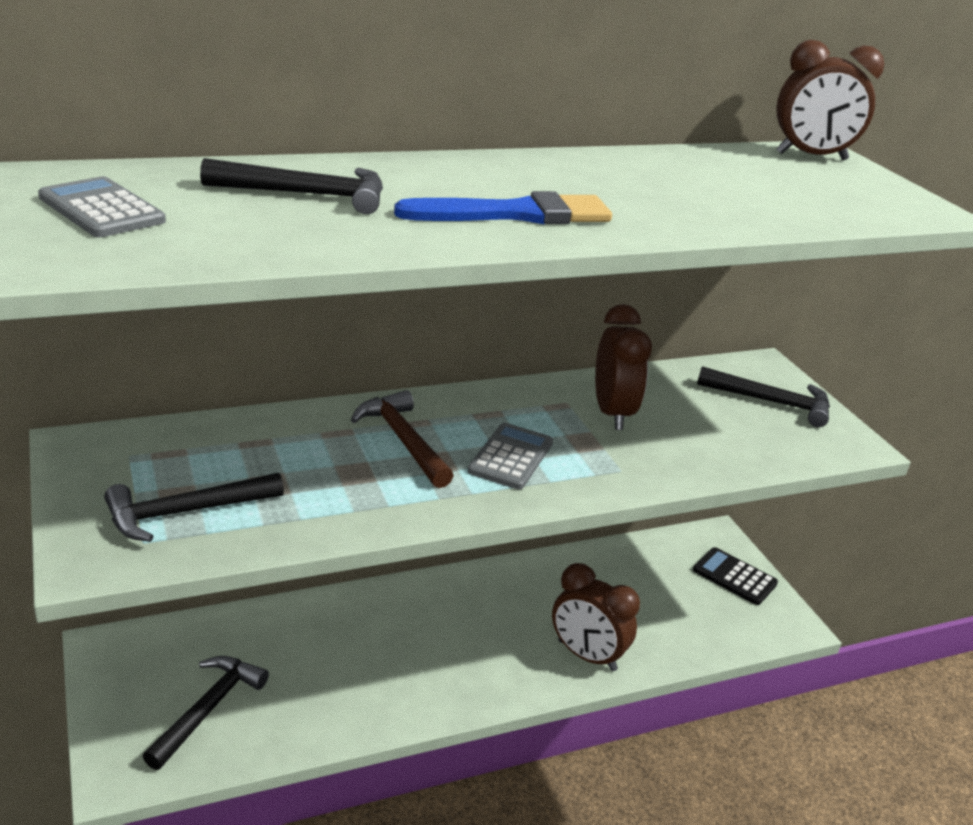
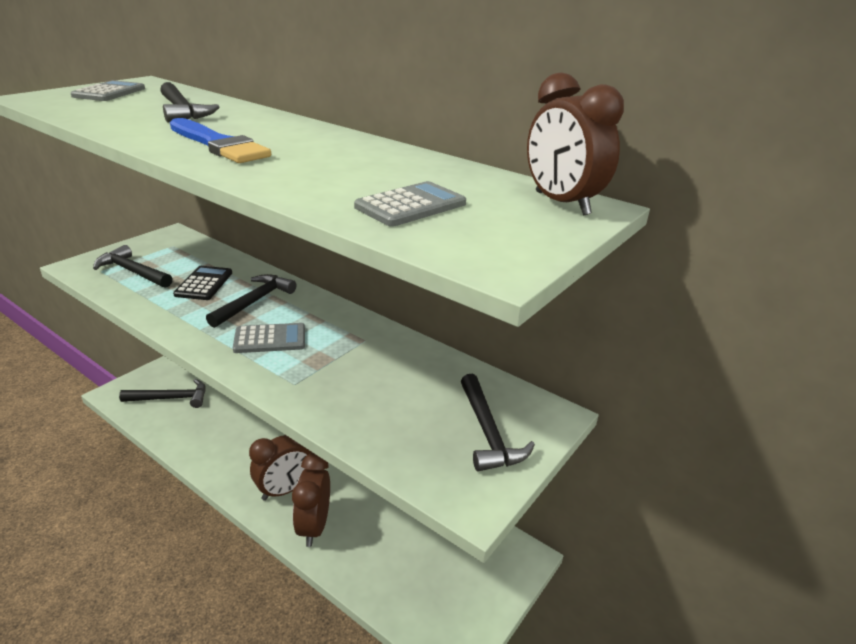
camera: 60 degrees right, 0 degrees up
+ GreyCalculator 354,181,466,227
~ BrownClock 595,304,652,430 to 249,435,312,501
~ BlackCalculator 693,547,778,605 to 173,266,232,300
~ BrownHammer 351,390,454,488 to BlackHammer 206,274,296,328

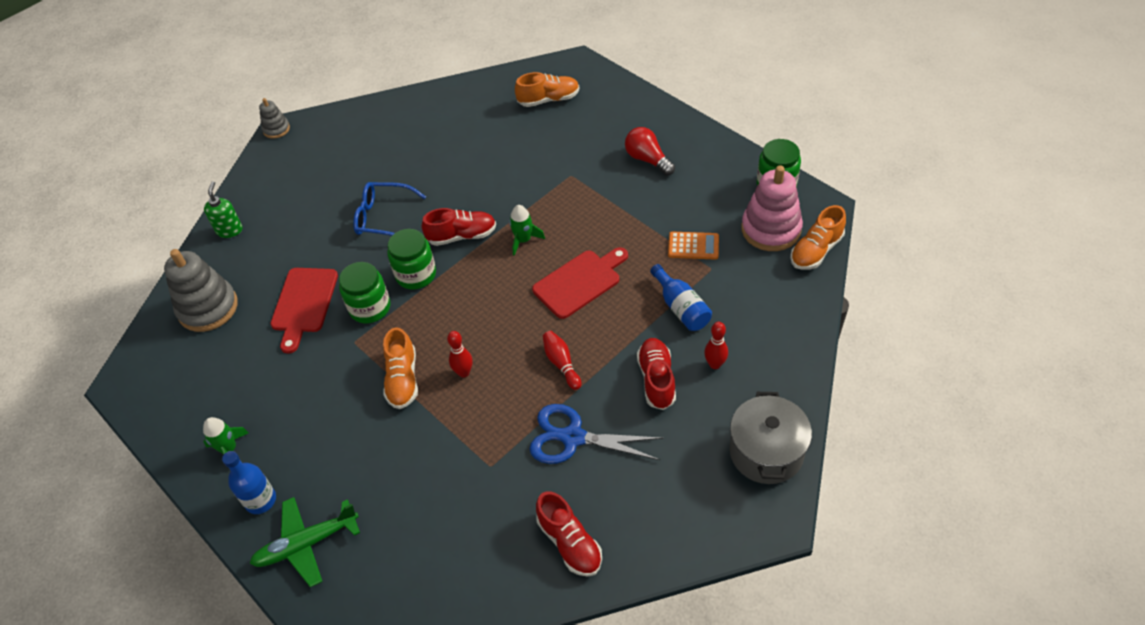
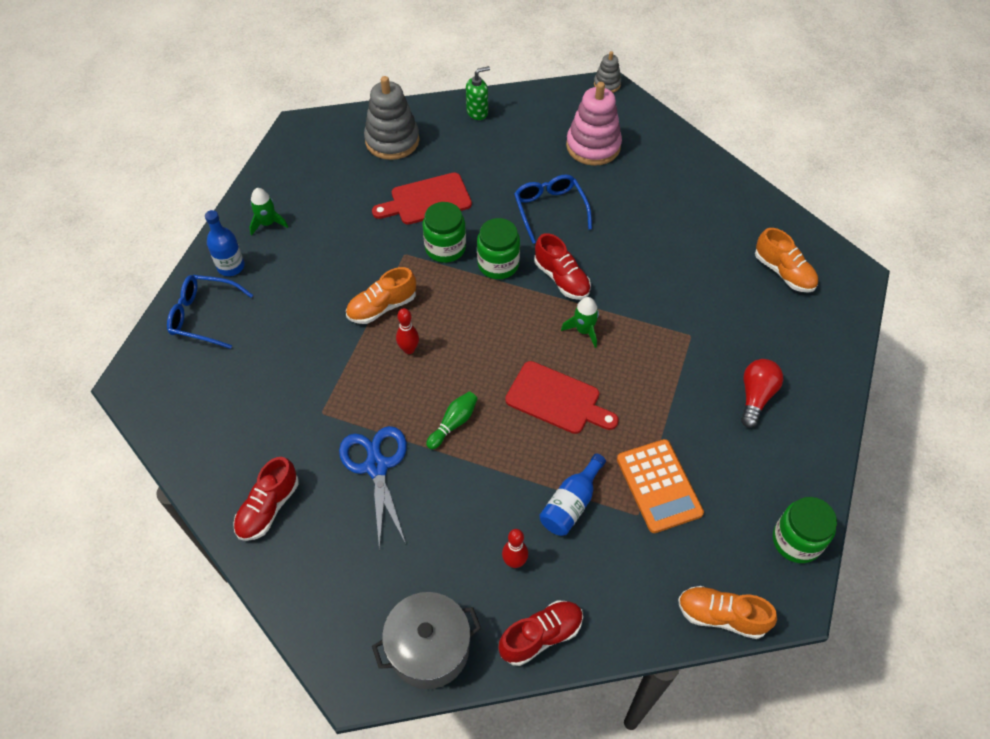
camera: 60 degrees right, 5 degrees up
~ RedShoe 637,338,676,410 to 498,600,583,666
~ PinkStackingToy 741,165,803,251 to 566,82,622,166
~ GreenPlane 250,497,360,587 to BlueGlasses 167,275,253,349
~ RedBowlingPin 543,331,581,390 to GreenBowlingPin 426,391,478,450
~ OrangeCalculator 668,232,719,260 = 617,439,704,533 x1.54

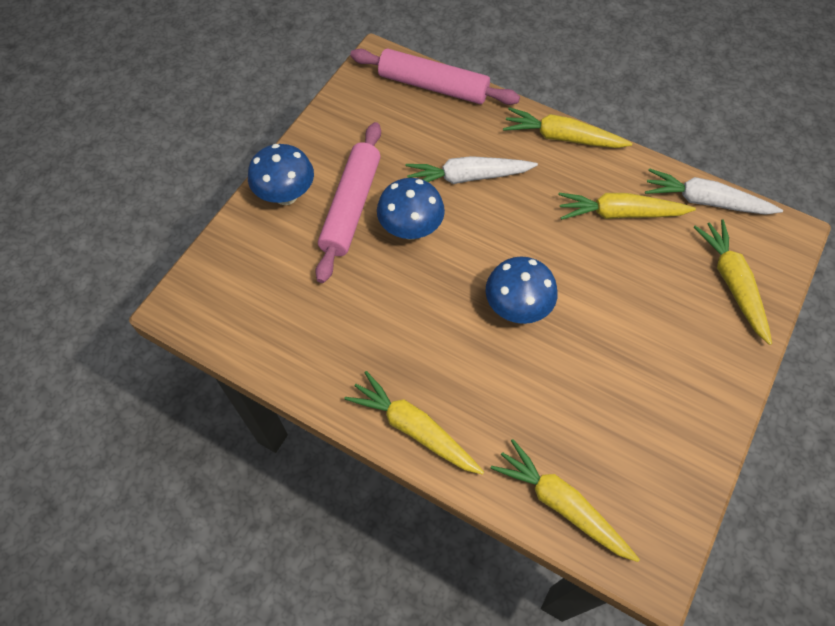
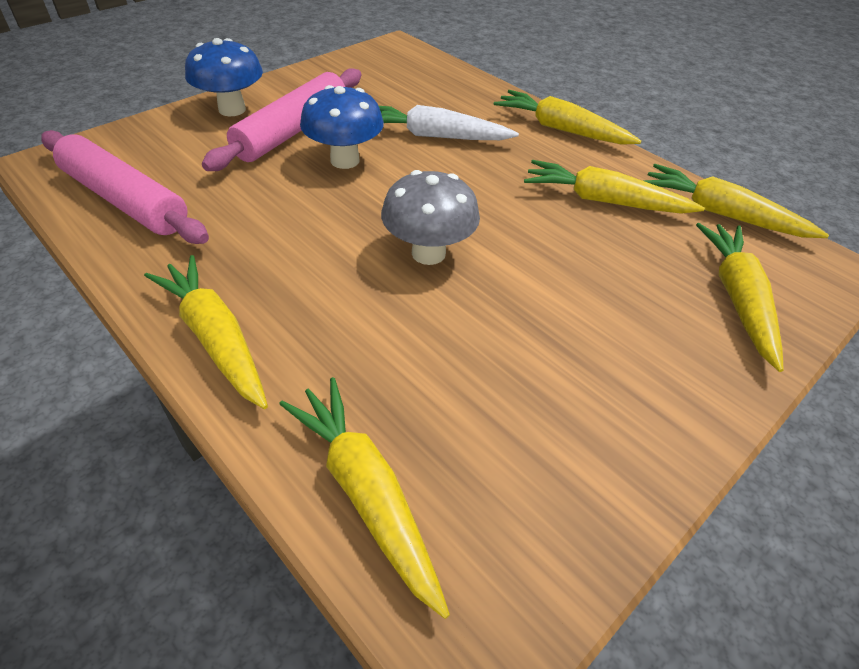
camera: 15 degrees right, 15 degrees down
~ PinkRollingPin 350,49,520,105 to 41,130,209,244
~ BlueMushroom 485,256,558,324 to GreyMushroom 381,170,480,265
~ WhiteCarrot 645,168,783,215 to YellowCarrot 643,164,829,238

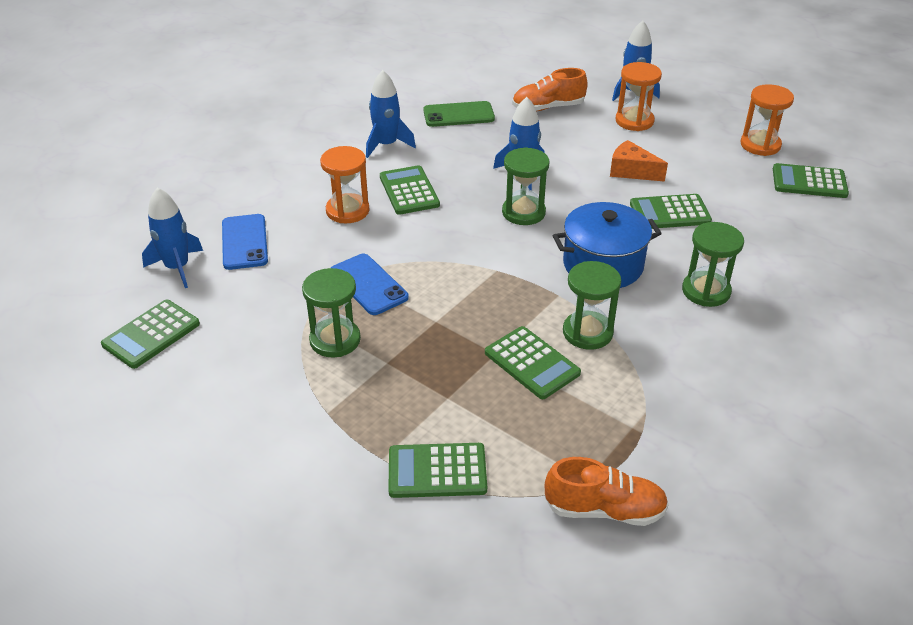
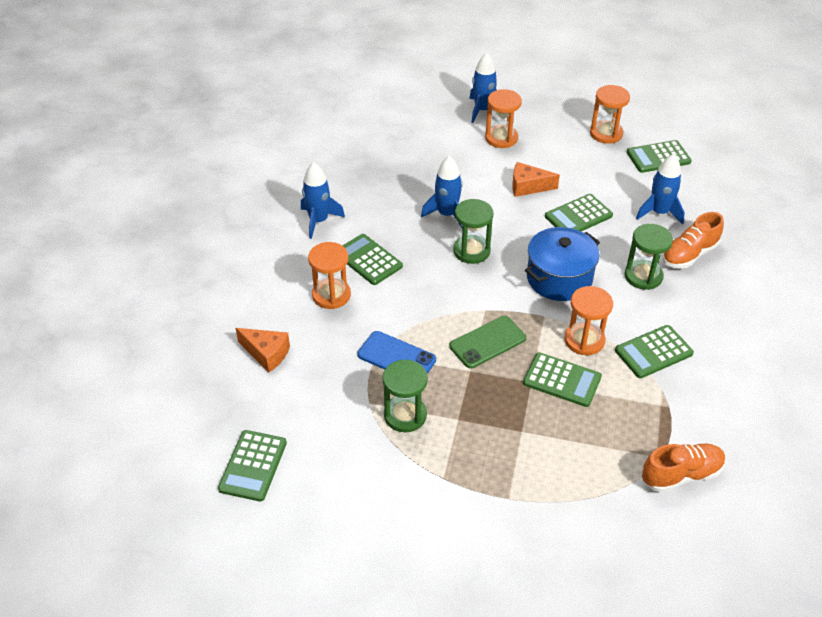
camera: 25 degrees left, 5 degrees up
~ BlueRocket 142,187,203,288 to 636,154,685,224
~ GreenCalculator 388,443,487,498 to 615,325,694,378
~ GreenPhone 423,101,495,127 to 449,316,526,368
~ OrangeShoe 512,68,588,111 to 662,212,724,268
~ BluePhone 222,214,268,270 to OrangeCheese 236,328,290,372
~ GreenHourglass 563,261,621,350 to OrangeHourglass 564,286,613,355

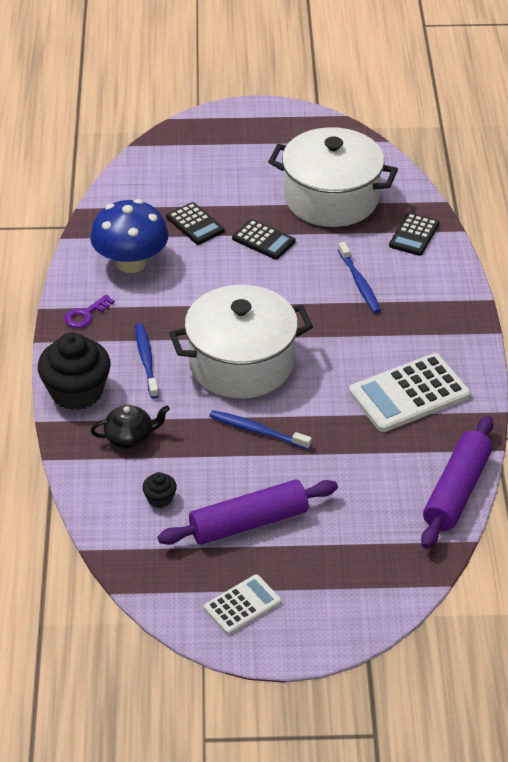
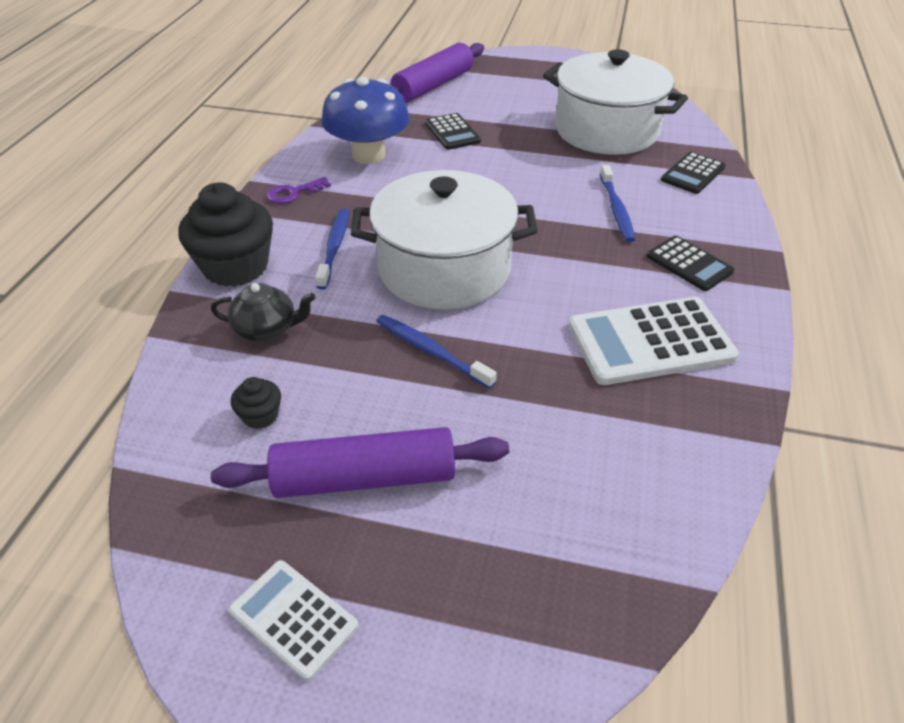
camera: 15 degrees right, 0 degrees up
~ BlackCalculator 232,219,296,260 to 647,236,734,291
~ PurpleRollingPin 421,416,494,549 to 390,43,484,103
~ WhiteCalculator 204,574,281,635 = 229,560,359,681 120 degrees counterclockwise

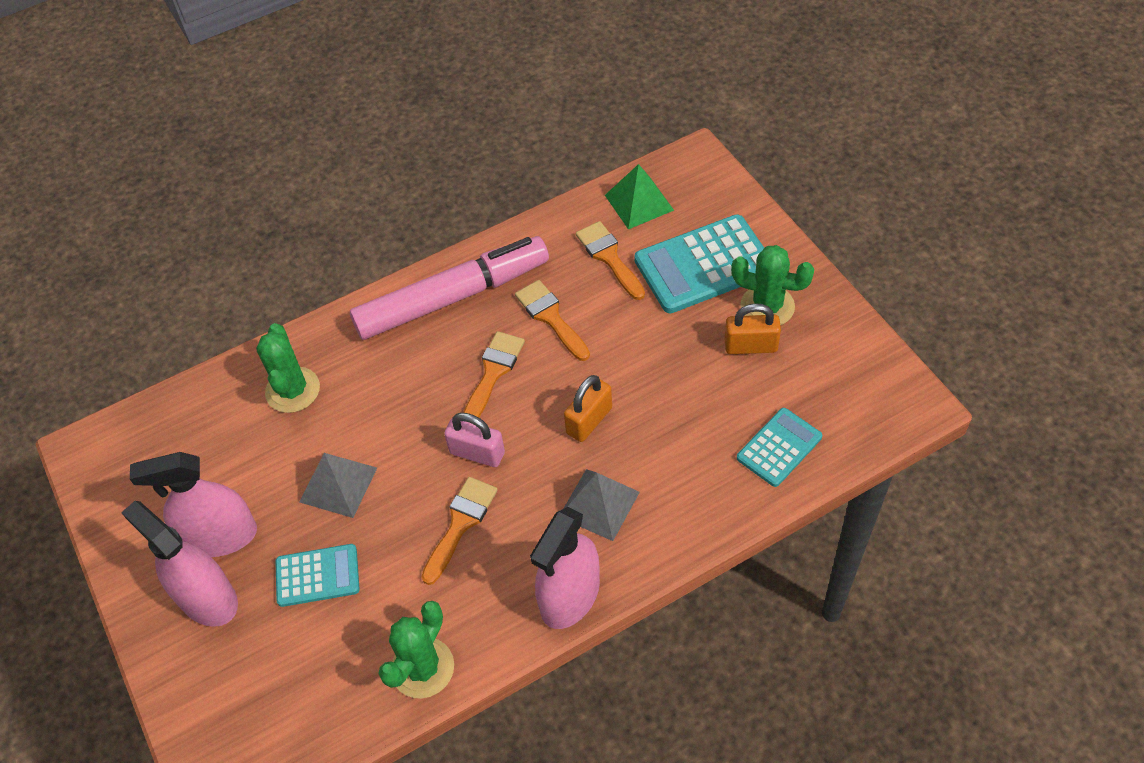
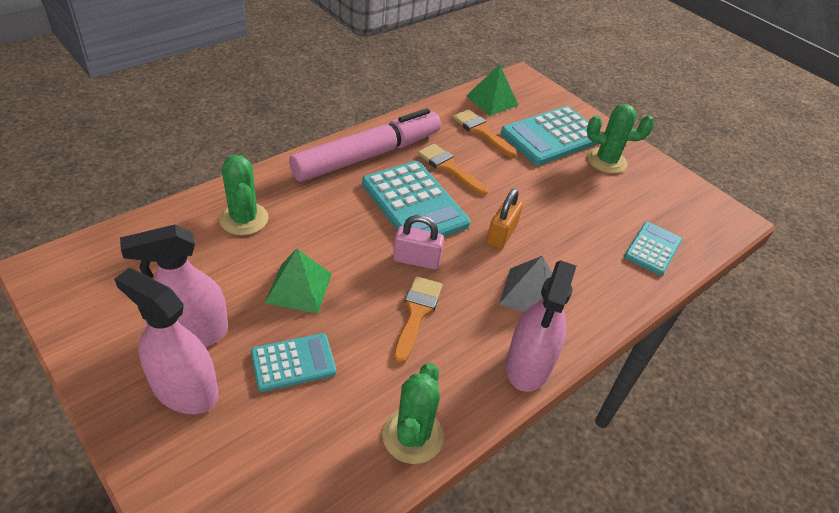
camera: 20 degrees left, 10 degrees down
- OrangePadlock 725,303,781,354
~ OrangeBrush 463,331,525,418 to TurquoiseCalculator 362,161,470,237
~ GreyPyramid 300,453,377,518 to GreenPyramid 265,249,332,314

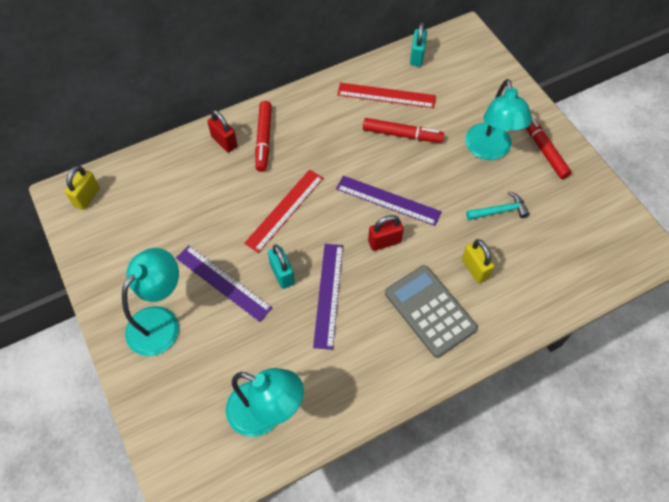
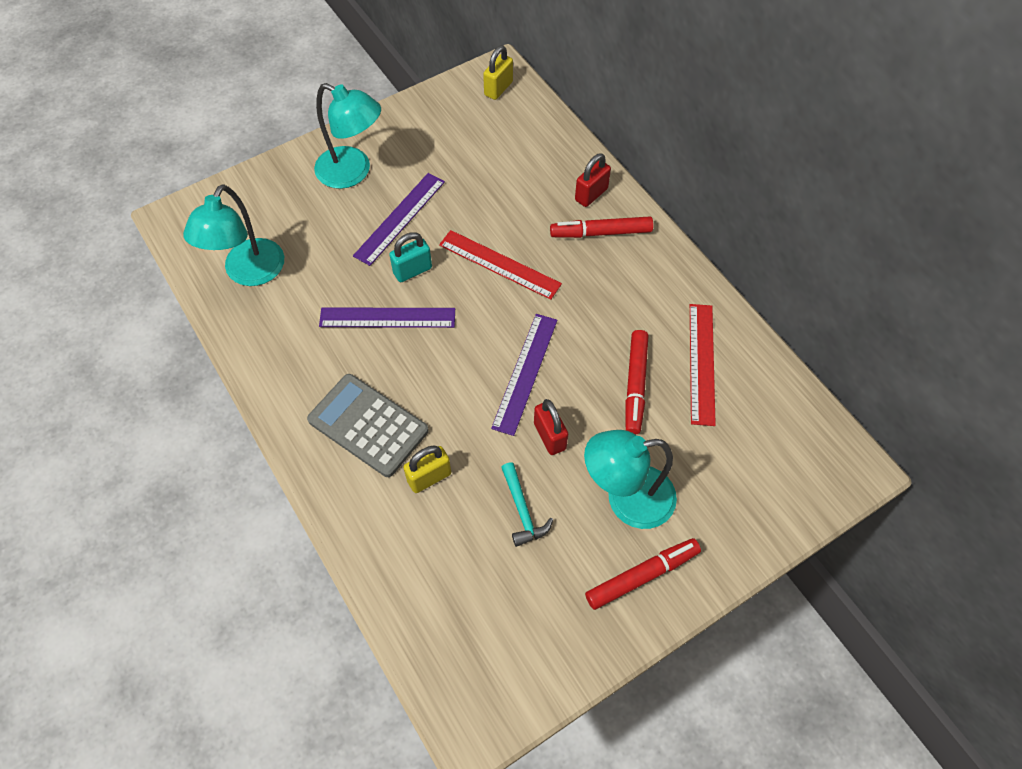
camera: 85 degrees right, 0 degrees up
- TurquoisePadlock 410,22,427,66
~ RedPadlock 368,215,404,251 to 534,399,568,455
~ YellowPadlock 65,166,100,210 = 483,45,513,100 75 degrees counterclockwise
~ GreyCalculator 385,265,478,358 = 307,374,429,477 105 degrees counterclockwise

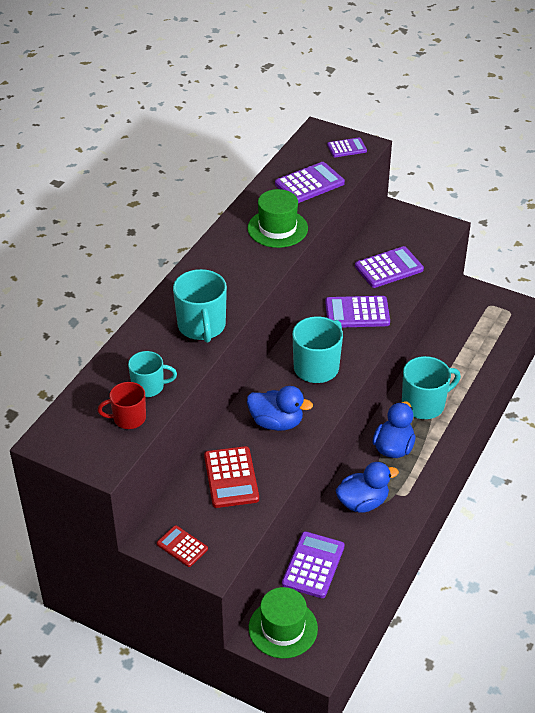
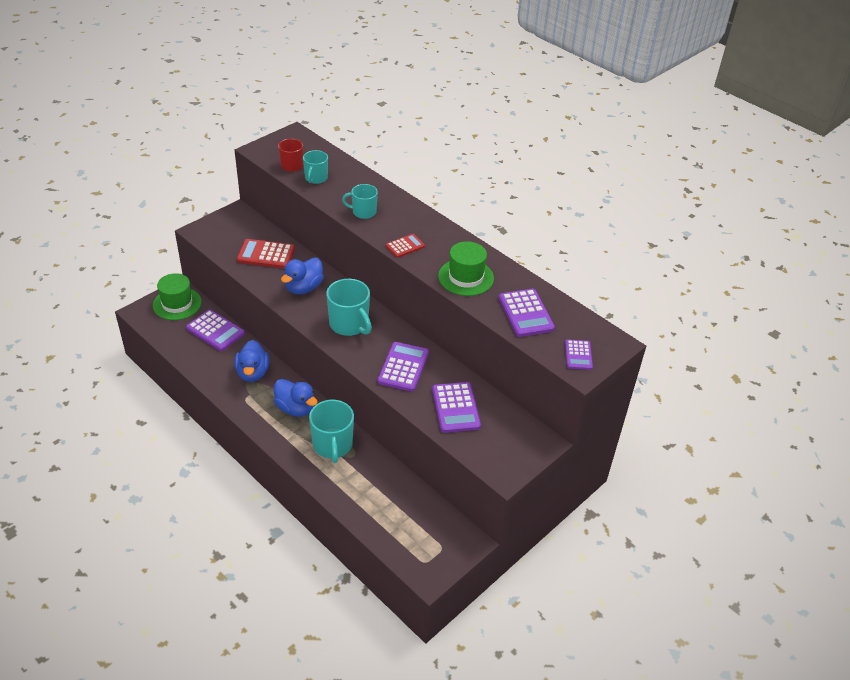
camera: 105 degrees right, 0 degrees up
~ RedCalculator 157,525,208,567 to 386,234,425,258
~ TurquoiseMug 173,269,227,343 = 342,184,378,219 x0.62

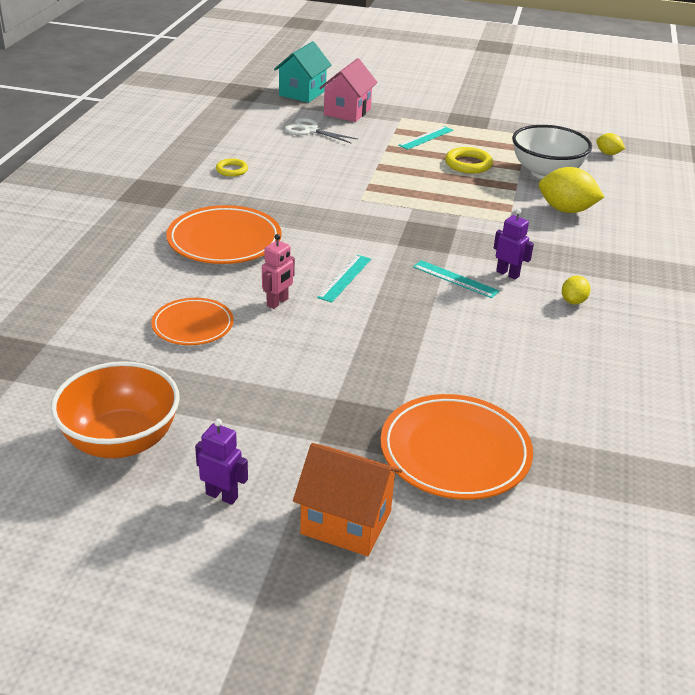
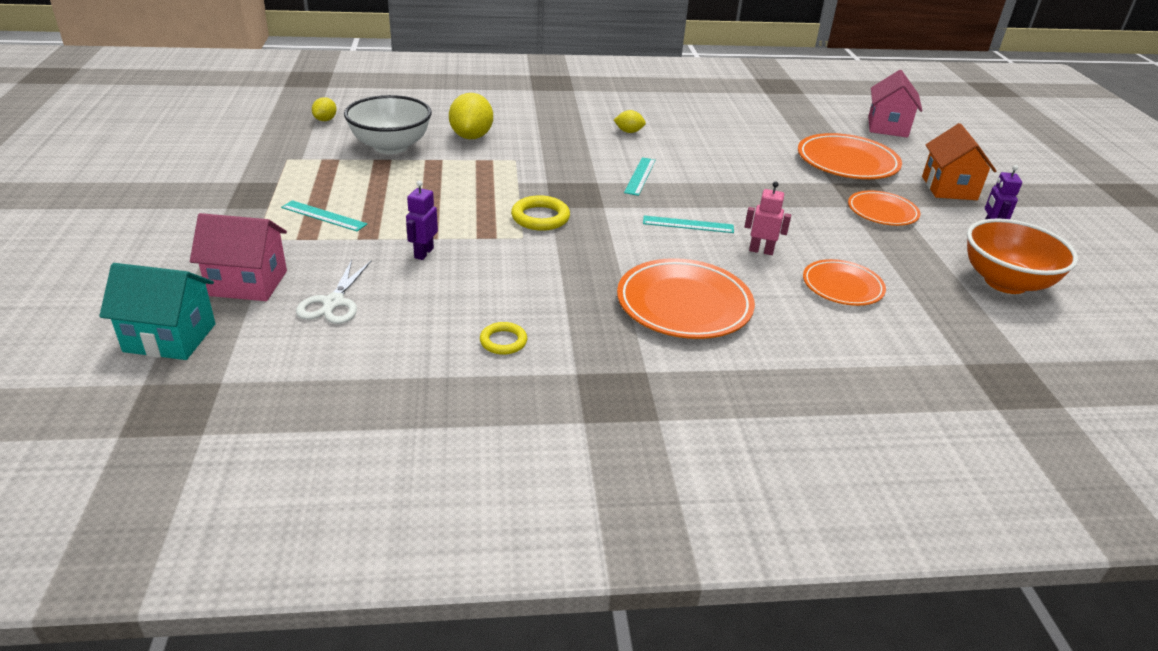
camera: 110 degrees left, 0 degrees up
+ OrangePlate 848,190,920,226
+ PinkHouse 868,70,922,138
~ YellowRing 445,147,493,173 to 511,195,570,231
~ PurpleRobot 494,209,534,279 to 406,180,438,260

